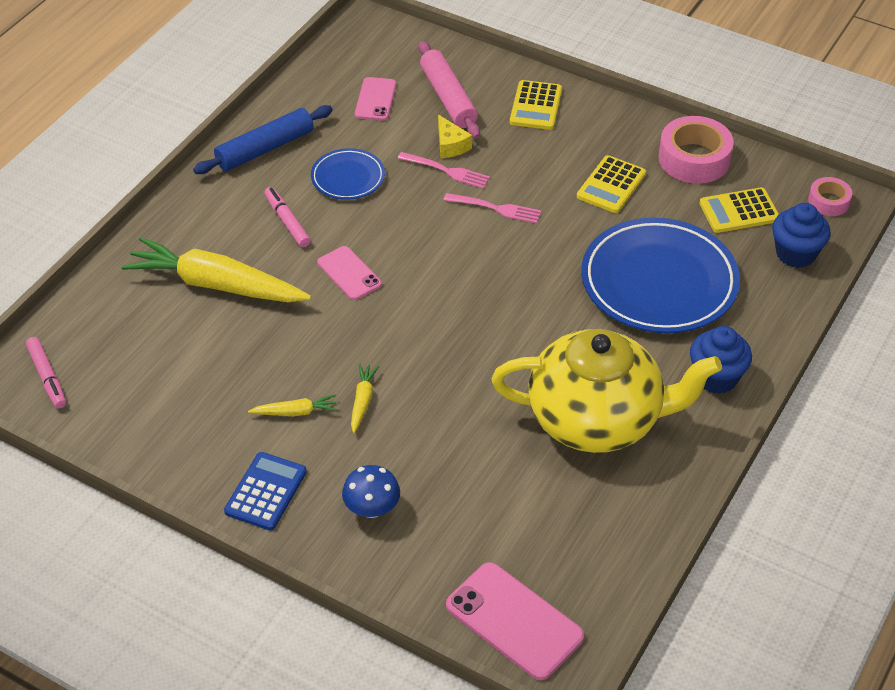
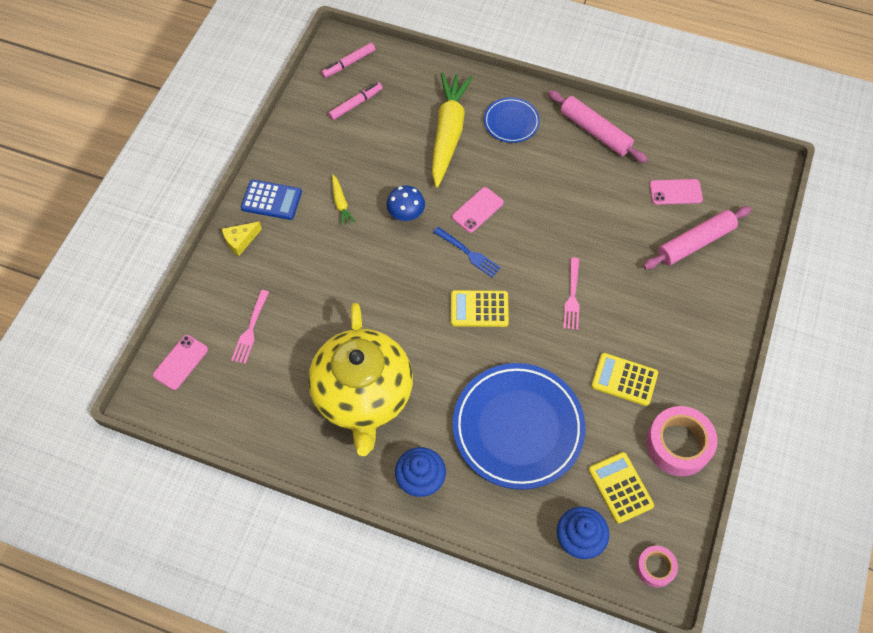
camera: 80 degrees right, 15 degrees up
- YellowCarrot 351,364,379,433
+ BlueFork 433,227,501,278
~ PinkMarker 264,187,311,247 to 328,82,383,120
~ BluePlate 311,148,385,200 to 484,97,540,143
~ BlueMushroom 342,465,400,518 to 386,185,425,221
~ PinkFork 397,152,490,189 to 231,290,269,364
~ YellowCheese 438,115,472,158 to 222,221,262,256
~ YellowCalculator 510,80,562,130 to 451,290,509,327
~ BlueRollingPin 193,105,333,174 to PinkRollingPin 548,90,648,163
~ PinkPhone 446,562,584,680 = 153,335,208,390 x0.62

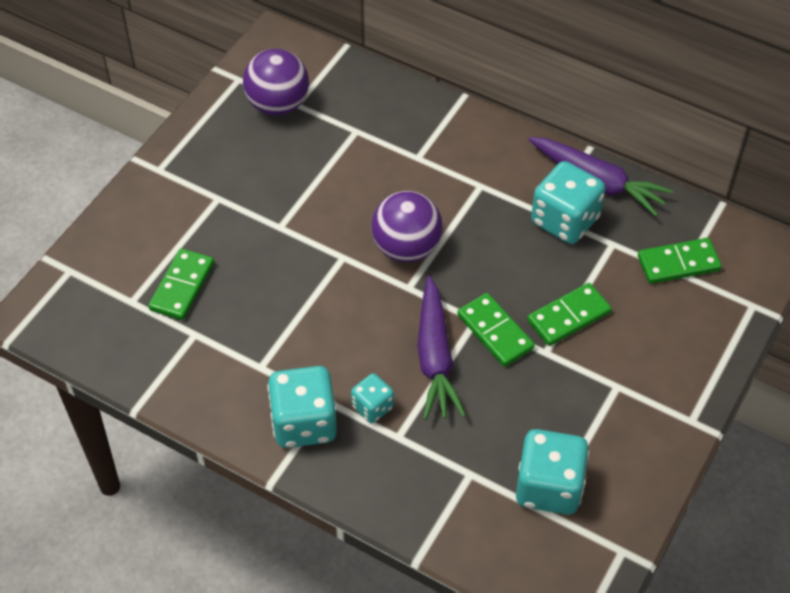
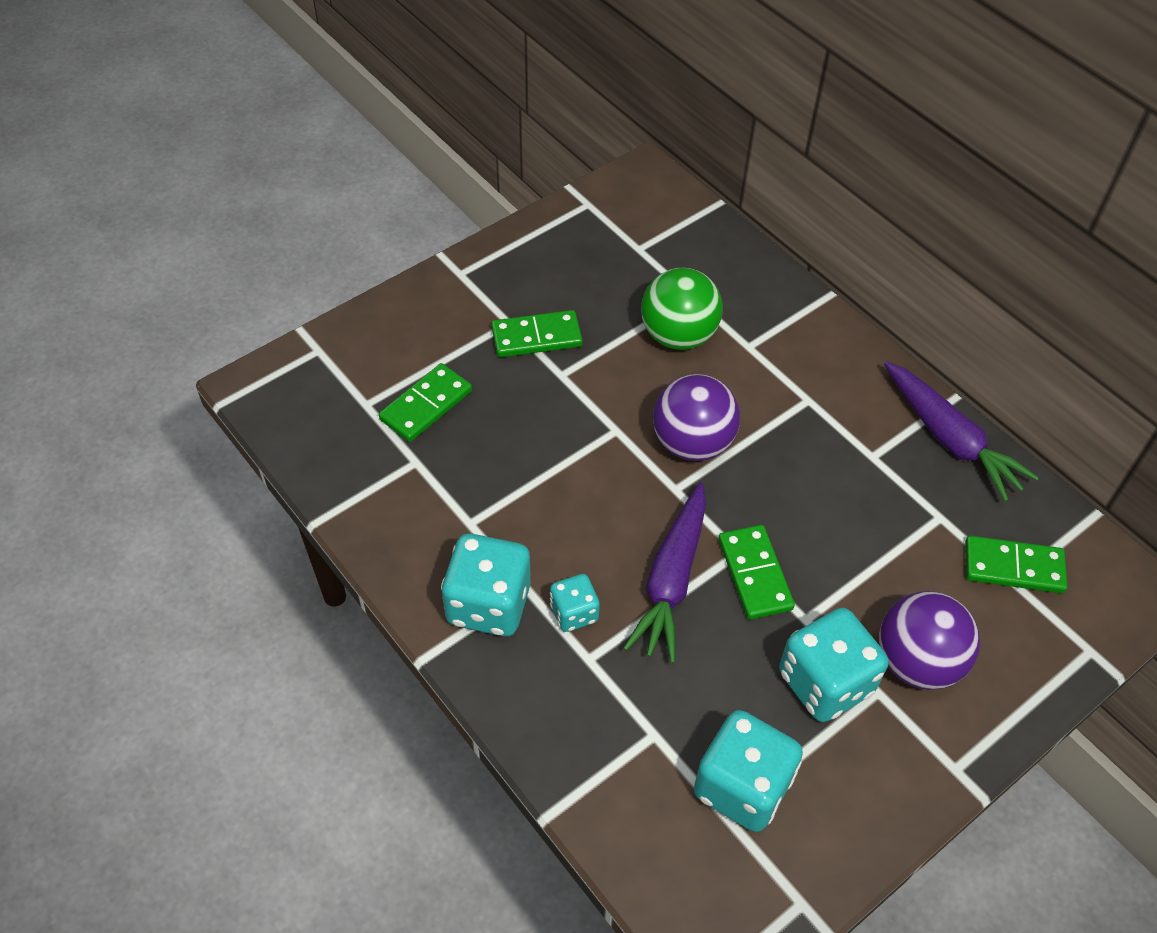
camera: 20 degrees right, 0 degrees up
+ GreenBall 641,268,723,350
~ PurpleBall 243,49,309,116 to 879,591,980,690
~ GreenDomino 527,283,612,346 to 491,310,582,357
~ TurquoiseDice 531,161,605,244 to 779,608,888,722

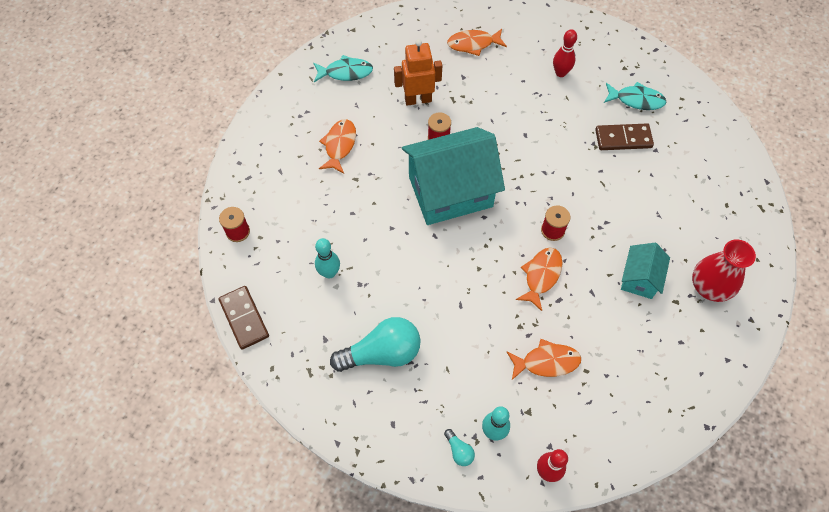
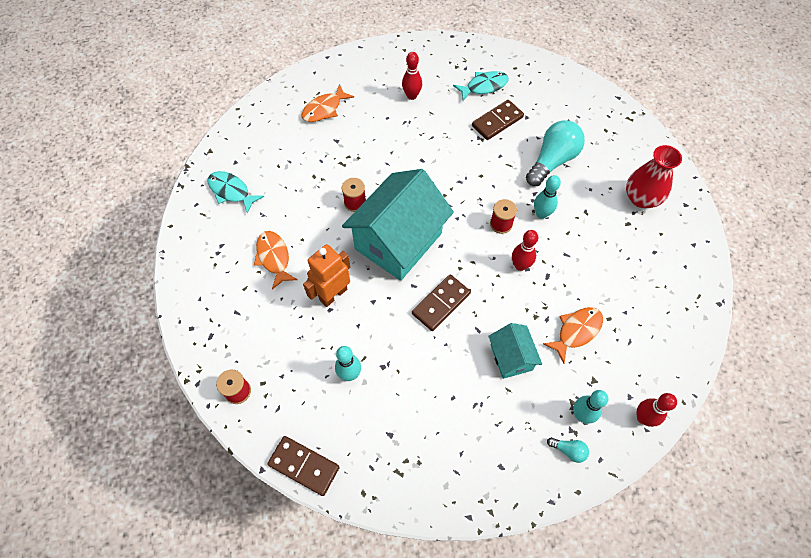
camera: 35 degrees left, 0 degrees up
+ BrownDomino 412,274,471,331
+ TurquoiseBowlingPin 534,175,561,219
~ TurquoiseLightBulb 330,317,420,372 to 526,120,585,186
~ OrangeRobot 394,39,442,106 to 303,244,350,307
~ TurquoiseHouse 621,243,670,299 to 488,323,542,379
~ OrangeFish 516,247,563,311 to RedBowlingPin 512,230,538,271
~ TurquoiseFish 313,55,373,82 = 208,171,264,214 105 degrees counterclockwise

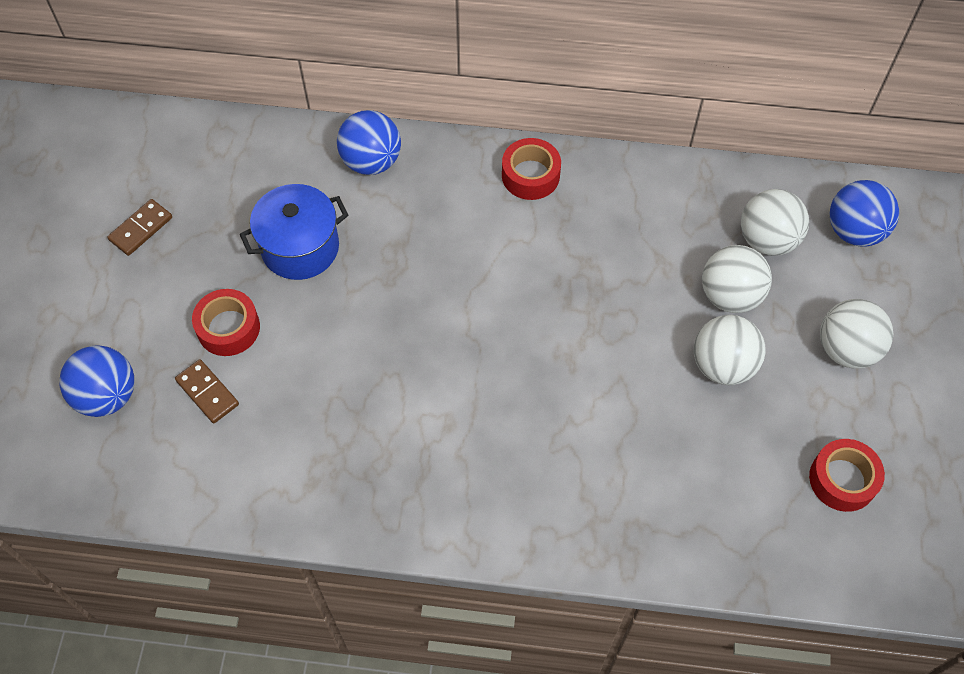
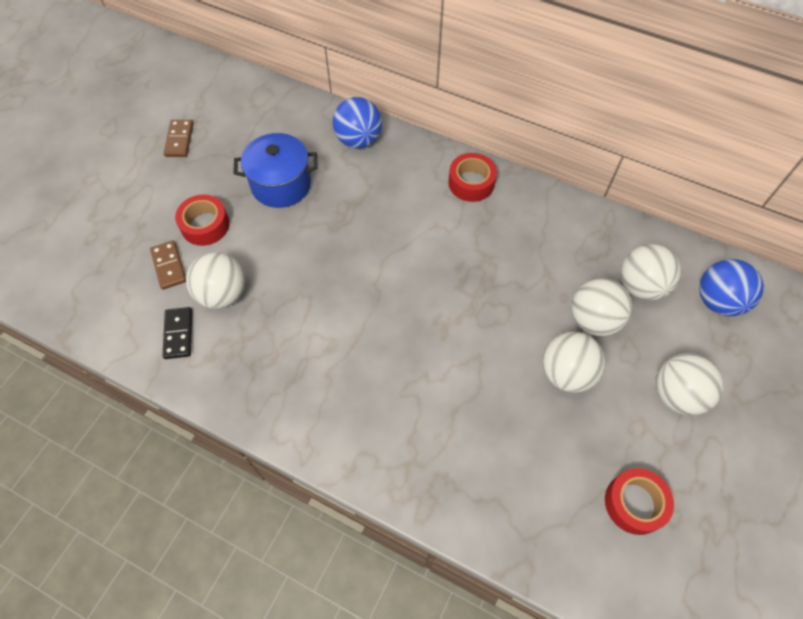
camera: 20 degrees right, 0 degrees up
- BlueBall 59,345,134,417
+ BlackDomino 162,307,192,359
+ WhiteBall 186,252,245,309
~ BrownDomino 107,199,172,256 = 164,120,194,157 60 degrees counterclockwise

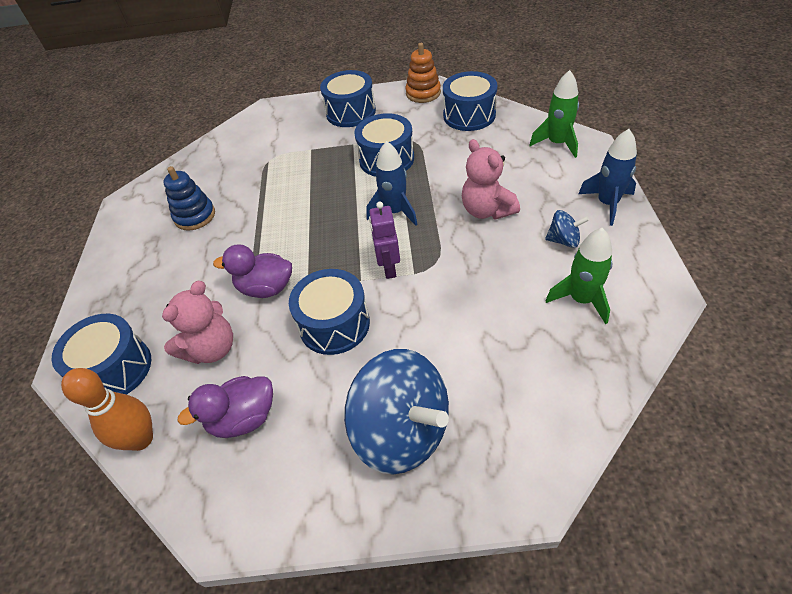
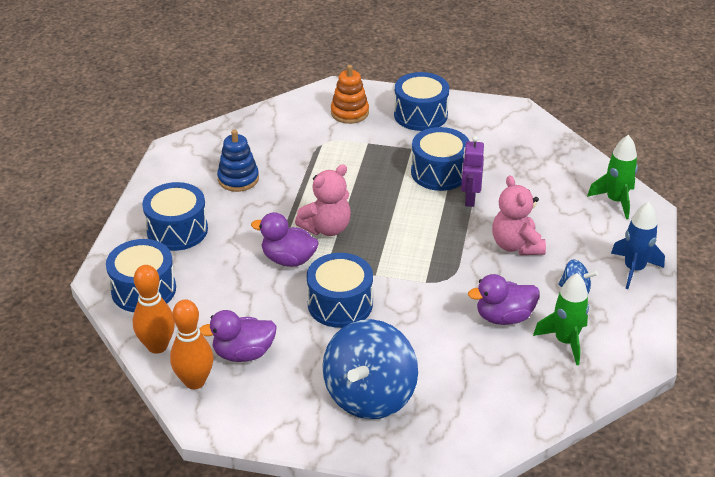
camera: 10 degrees right, 10 degrees down
- BlueRocket 366,141,418,226
+ OrangeBowlingPin 170,299,213,389
+ PurpleDuck 468,274,540,325
~ PinkTeddyBear 162,281,233,364 to 295,164,351,236
~ PurpleRobot 369,202,400,279 to 461,136,484,207
~ OrangeStackingToy 405,43,441,103 to 331,65,369,124
~ BlueDrum 443,71,498,131 to 142,182,208,251
~ BlueSpinningTop 344,349,449,474 = 322,319,418,419 60 degrees clockwise

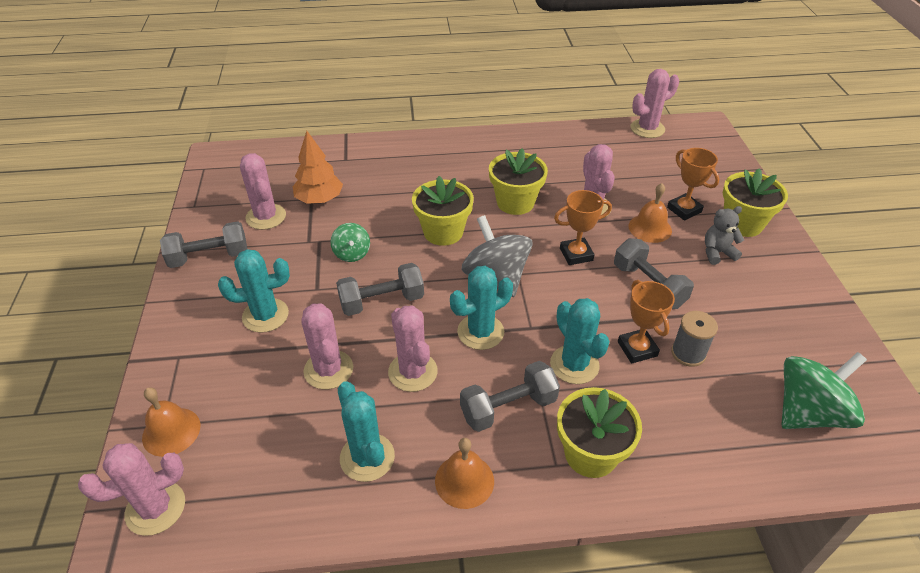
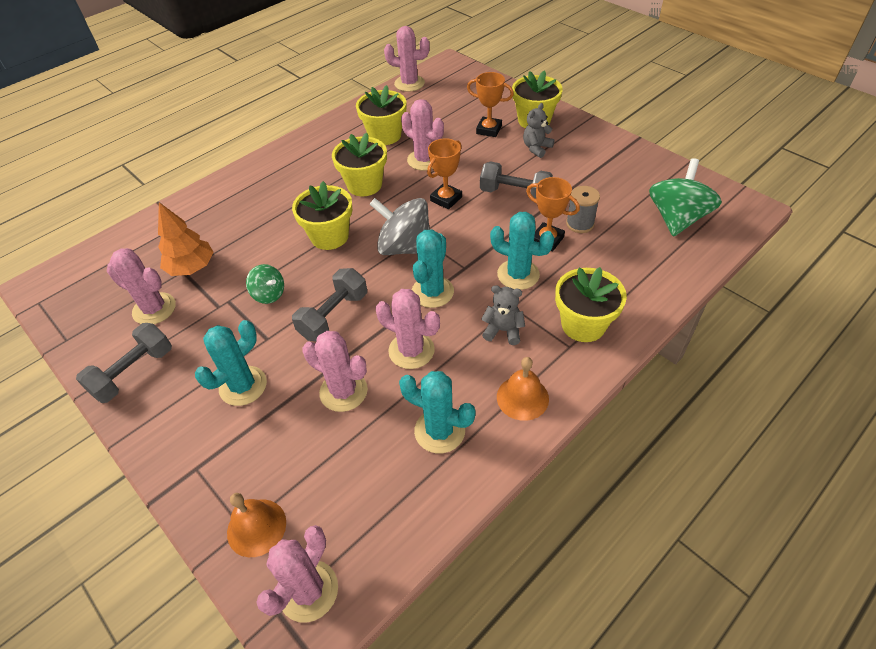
camera: 35 degrees left, 5 degrees up
- OrangeBell 629,183,672,243
+ YellowFlowerPot 356,85,406,145
~ GreyDumbbell 460,361,560,432 to GreyTeddyBear 481,285,525,345
~ PinkCactus 631,69,679,138 = 384,26,430,92 75 degrees clockwise

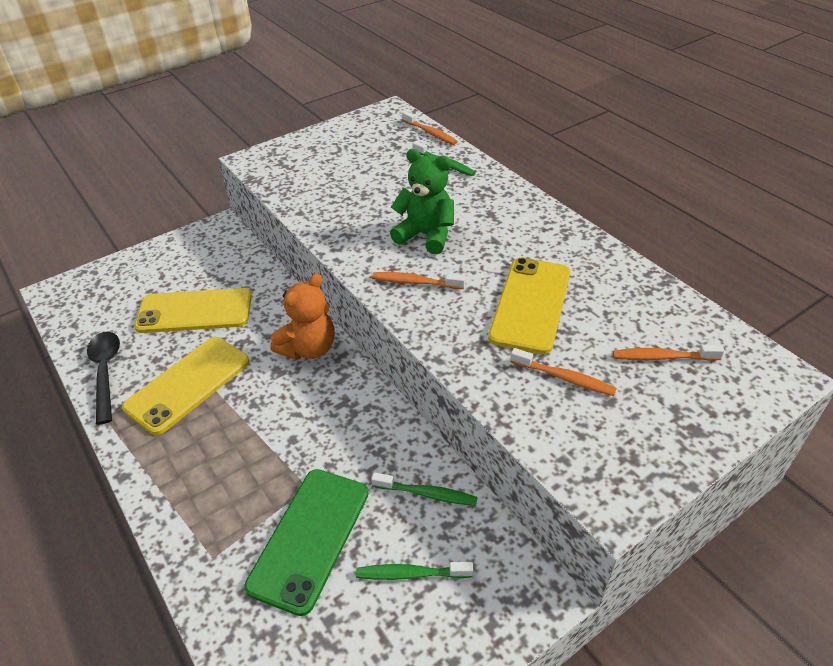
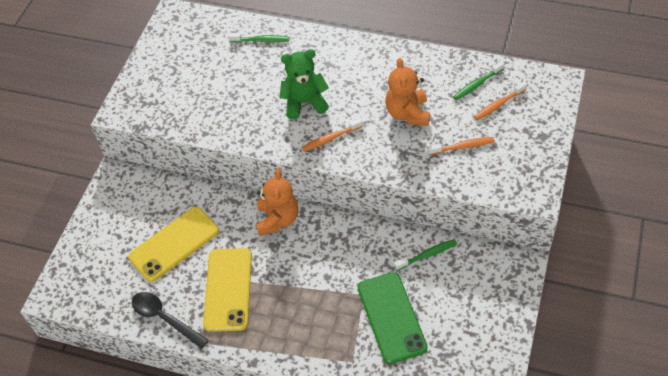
camera: 35 degrees left, 10 degrees up
- OrangeToothbrush 402,111,458,145
~ GreenToothbrush 356,562,473,580 to 453,61,505,100
~ YellowPhone 488,258,570,354 to OrangeTeddyBear 385,58,430,126

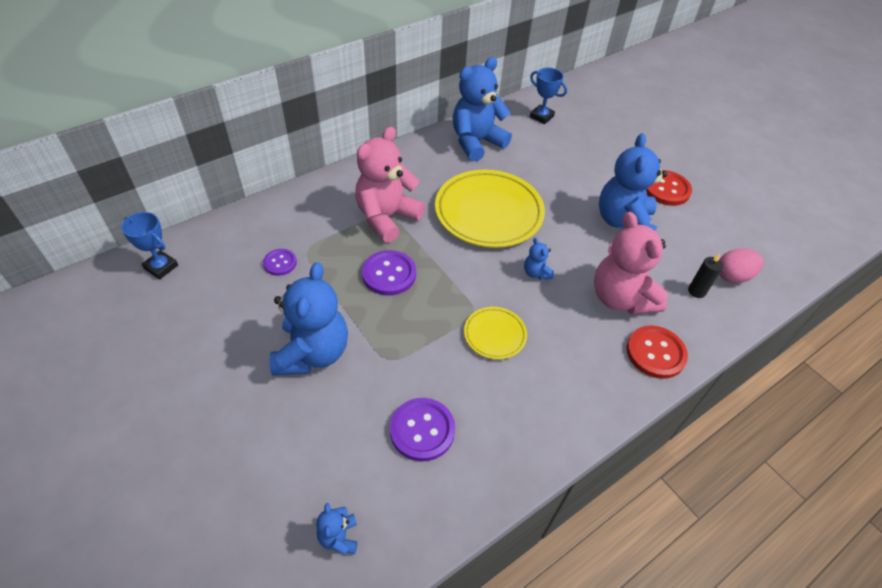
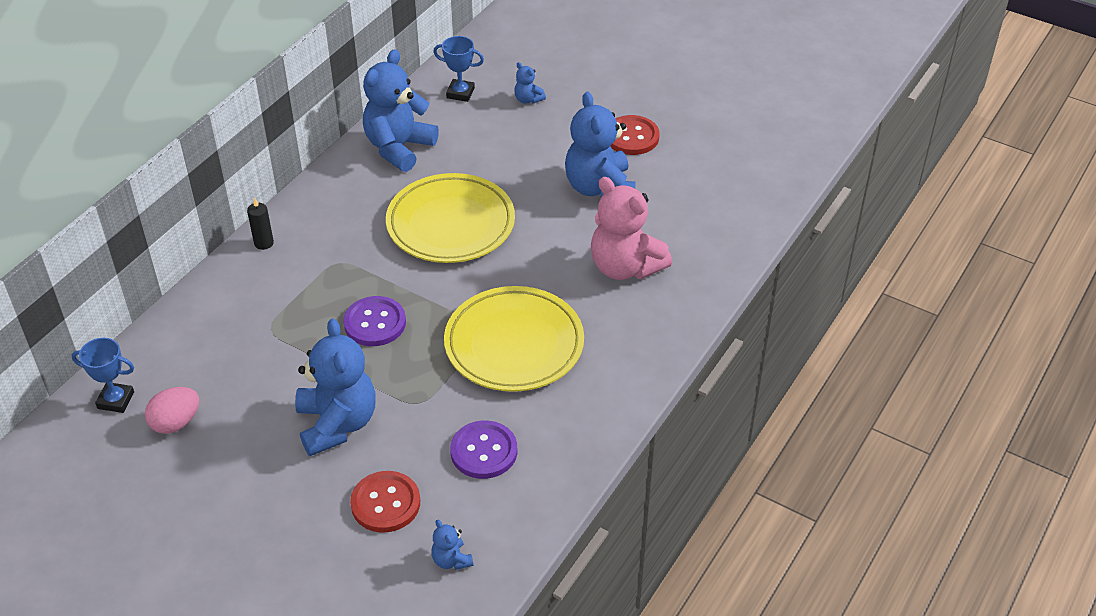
camera: 20 degrees left, 5 degrees down
- PurpleButton 263,249,297,276
- PinkTeddyBear 355,127,425,243
~ BlueTeddyBear 524,238,554,280 to 514,62,546,104
~ RedButton 626,326,688,379 to 350,471,420,532
~ BlackCandle 688,254,723,298 to 247,198,274,250
~ PinkEgg 719,249,764,283 to 145,387,199,434
~ YellowPlate 464,307,527,359 = 444,286,584,392 x2.04

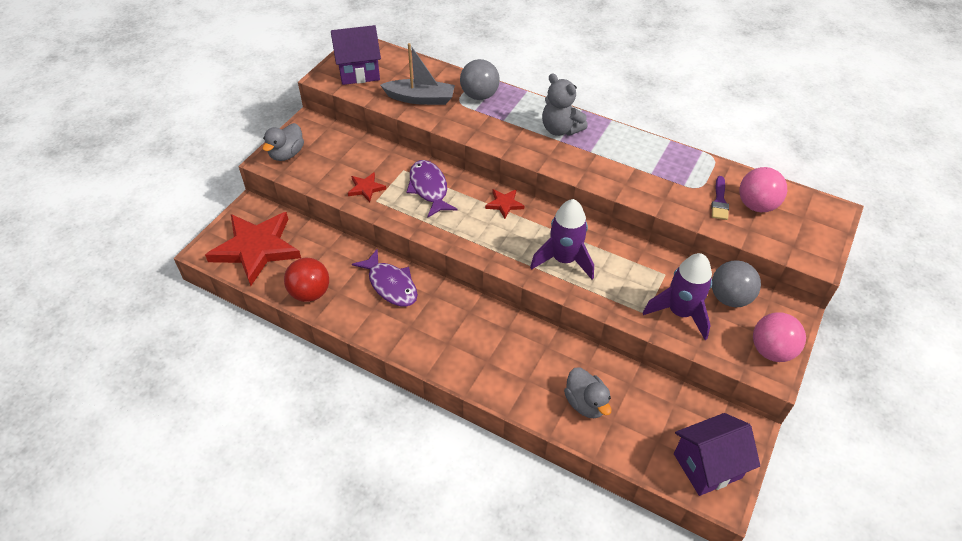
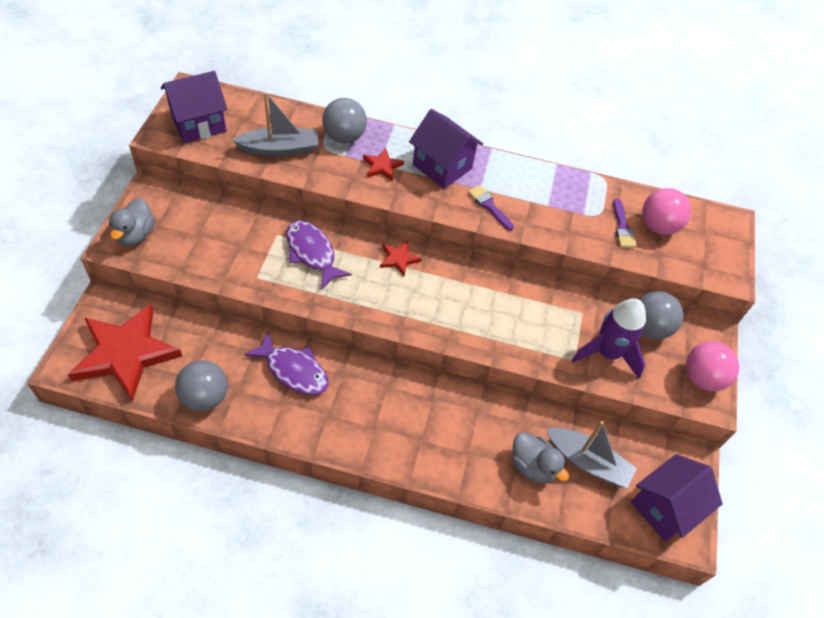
camera: 20 degrees left, 5 degrees up
- PurpleRocket 530,199,594,279
+ PurpleBrush 468,185,514,231
+ GreyBoat 546,421,637,488
~ RedStar 348,172,386,202 to 363,148,404,181
~ GreyTeddyBear 542,73,588,136 to PurpleHouse 409,109,483,189
~ RedBall 284,258,329,302 to GreyBall 175,360,228,411

